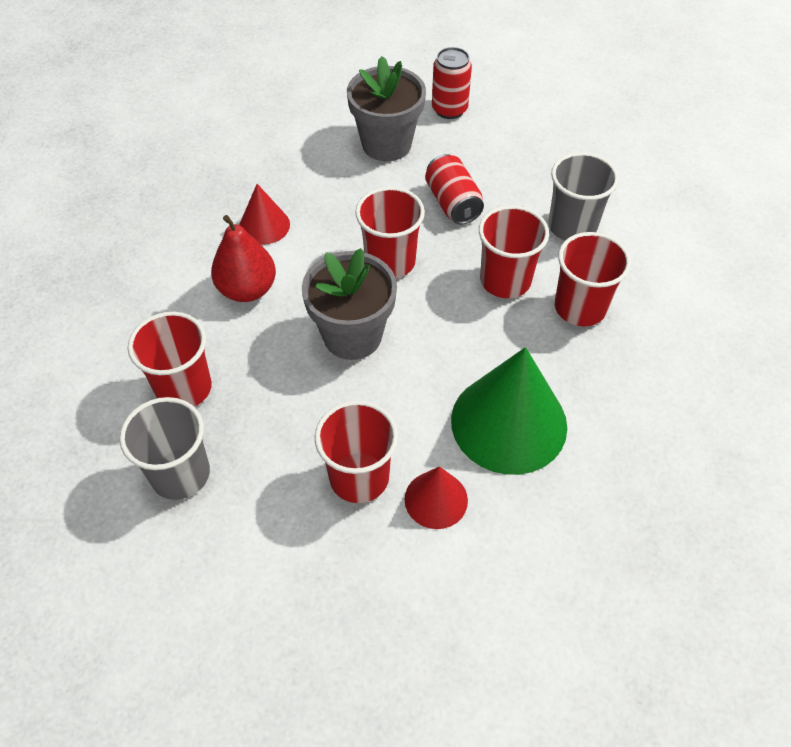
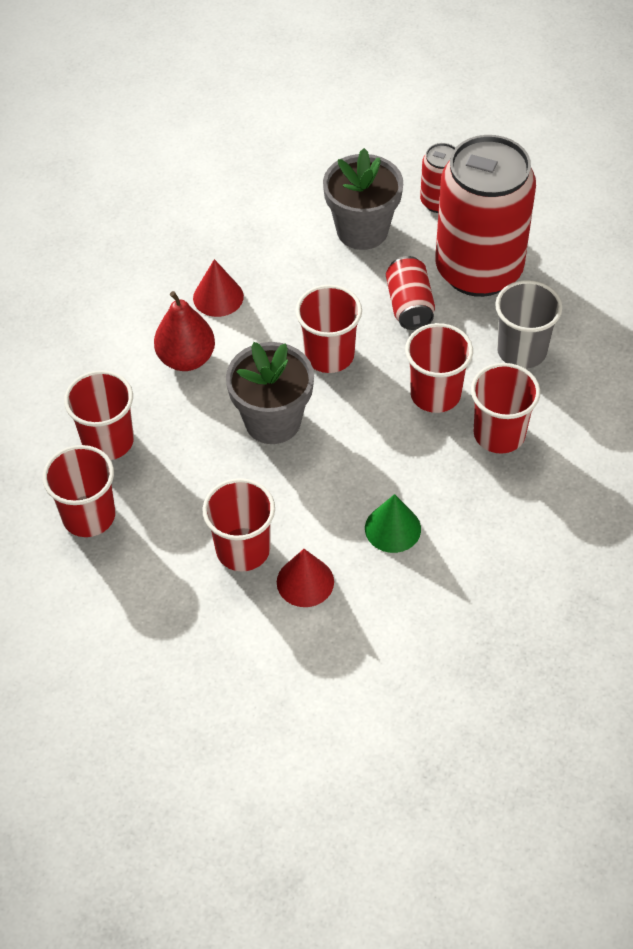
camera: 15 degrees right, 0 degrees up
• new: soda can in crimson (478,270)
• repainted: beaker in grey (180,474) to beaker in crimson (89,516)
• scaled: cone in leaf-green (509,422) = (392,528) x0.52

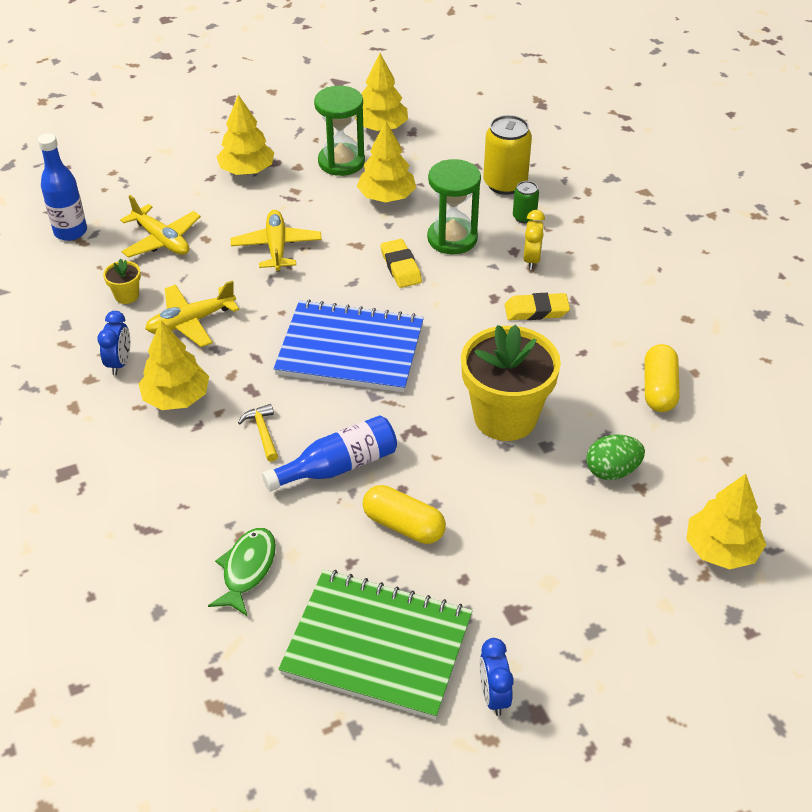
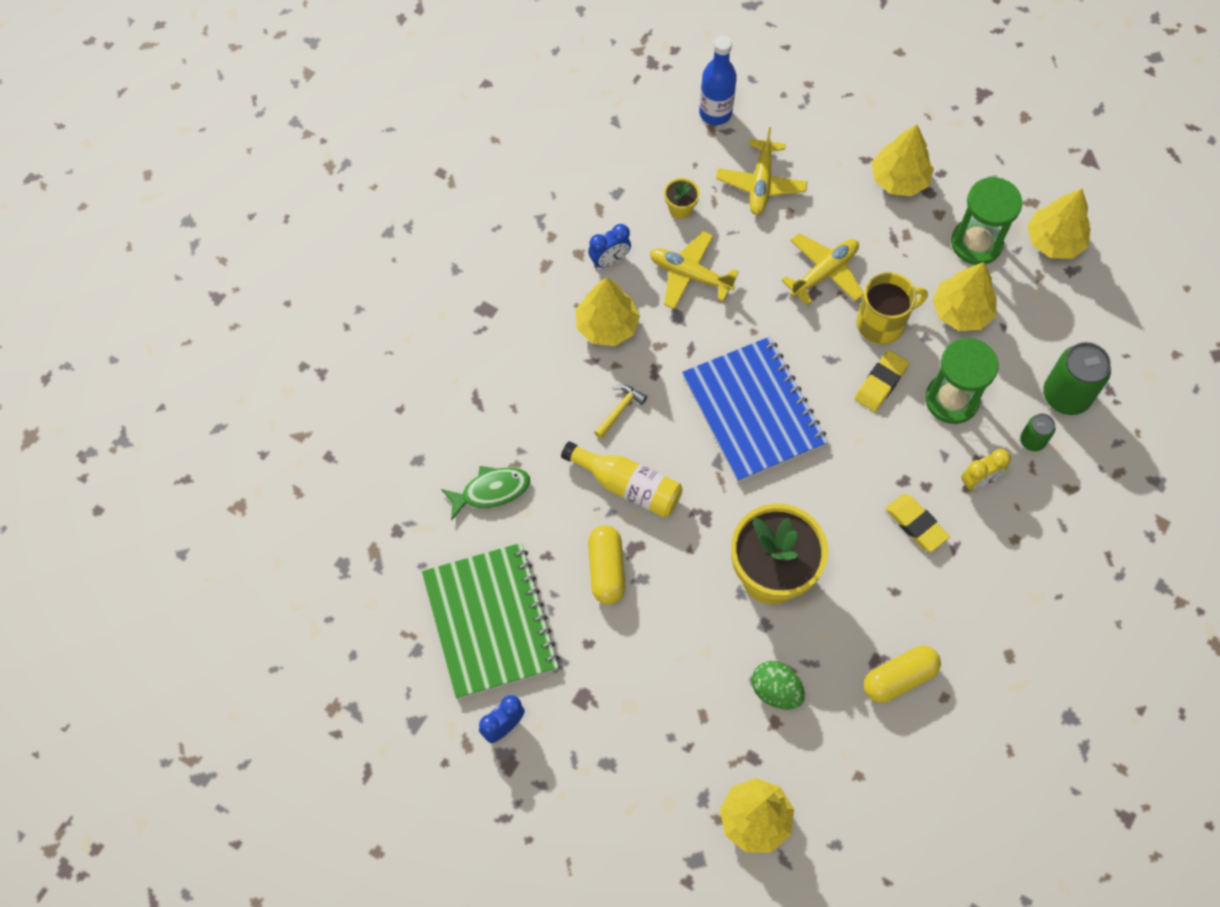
camera: 55 degrees right, 20 degrees up
• new: mug in golden (882,323)
• repainted: flask in cobalt (338,466) to flask in golden (627,486)
• repainted: soda can in golden (505,184) to soda can in leaf-green (1066,395)

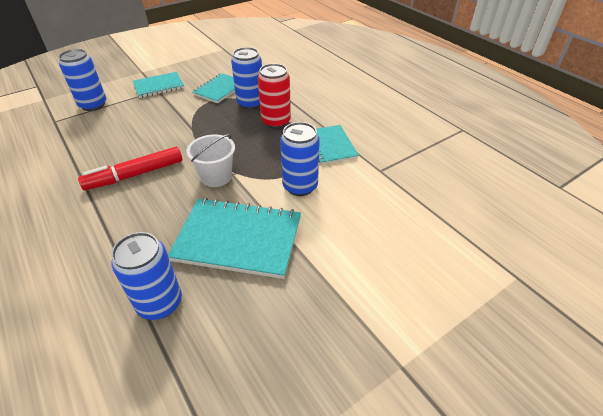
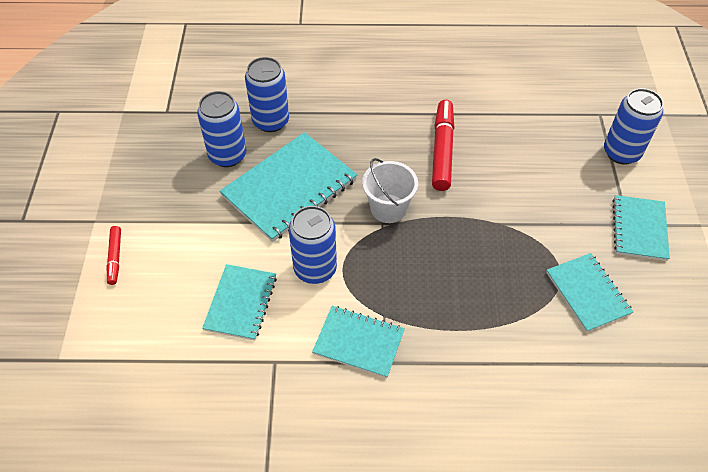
camera: 125 degrees right, 10 degrees up
• gone: soda can in crimson (276,121)
• new: marker pen in crimson (115,258)
• new: notepad in teal (241,303)
• shifted: soda can in cobalt (250,103) to (227,155)

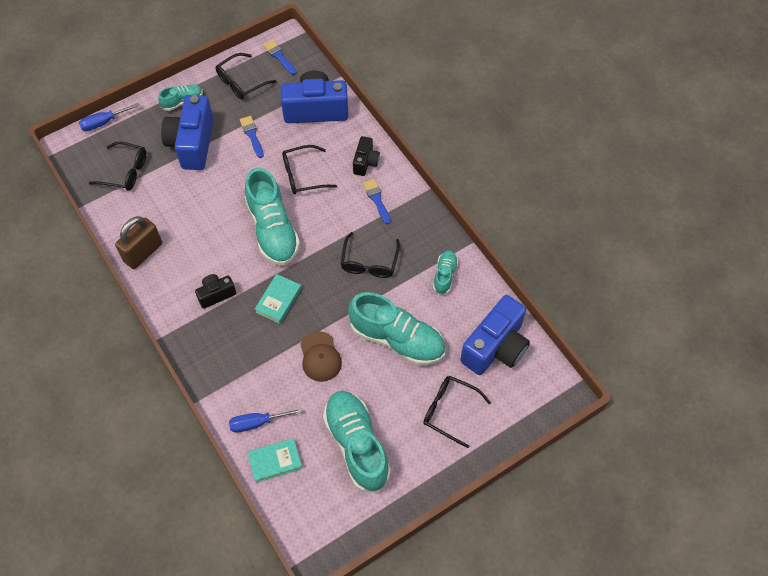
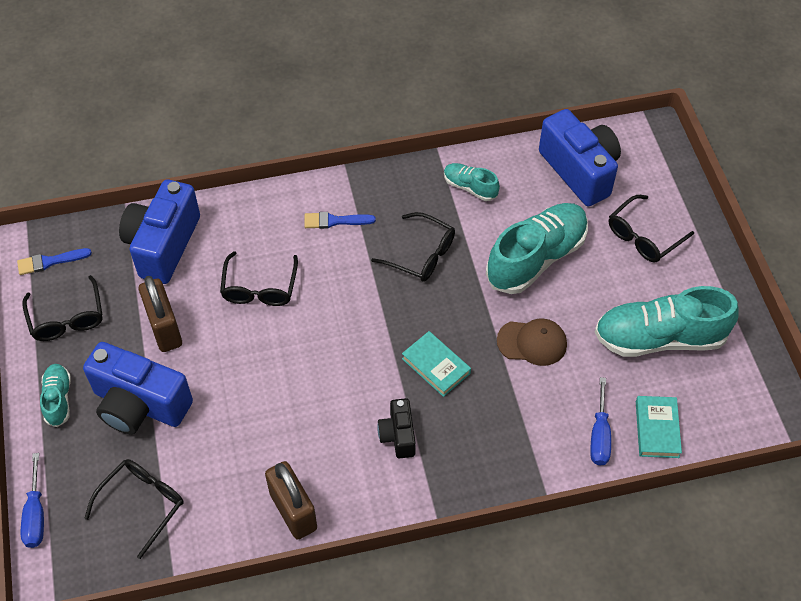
camera: 70 degrees left, 5 degrees down
• gone: lace-up shoe in teal (273,229)
• gone: photo camera in ebony (365,162)
• swapped: paint brush in cobalt (252,135) to lock in russet (164,328)

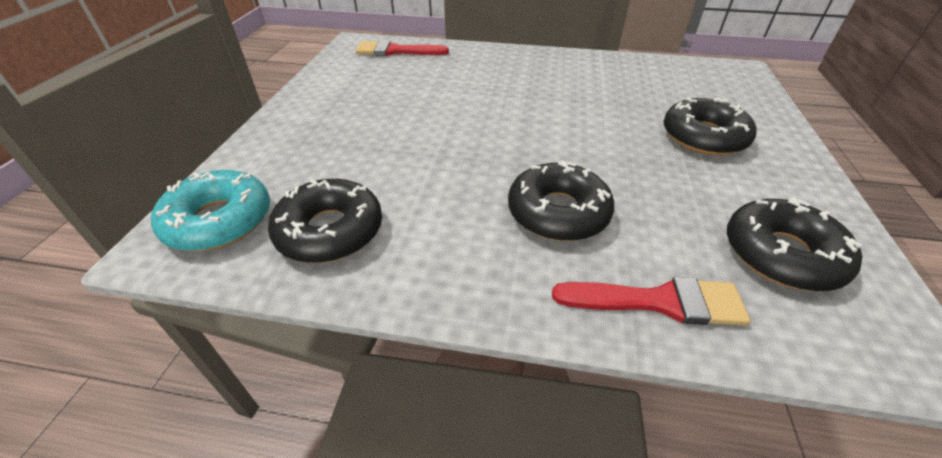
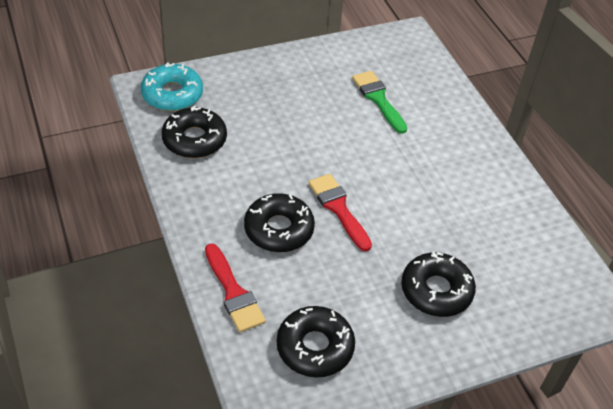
camera: 55 degrees right, 5 degrees up
• new: paint brush in leaf-green (378,99)
• shifted: paint brush in crimson (396,51) to (338,208)

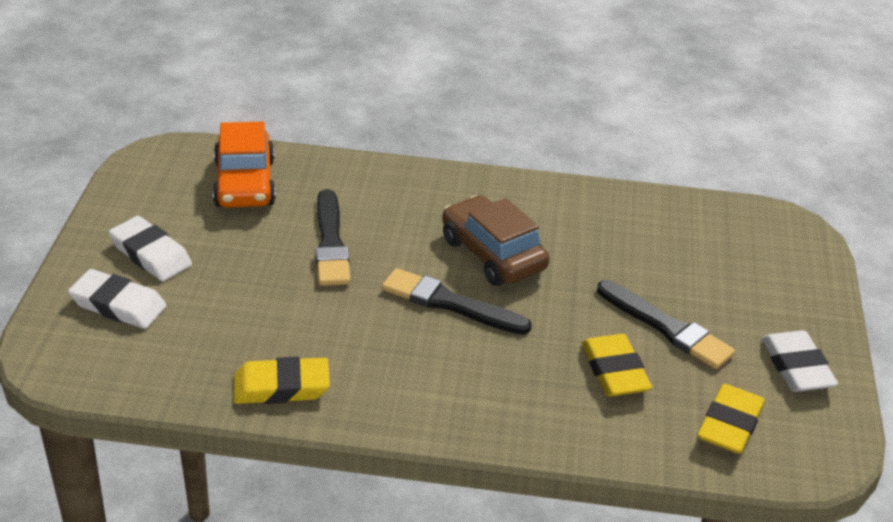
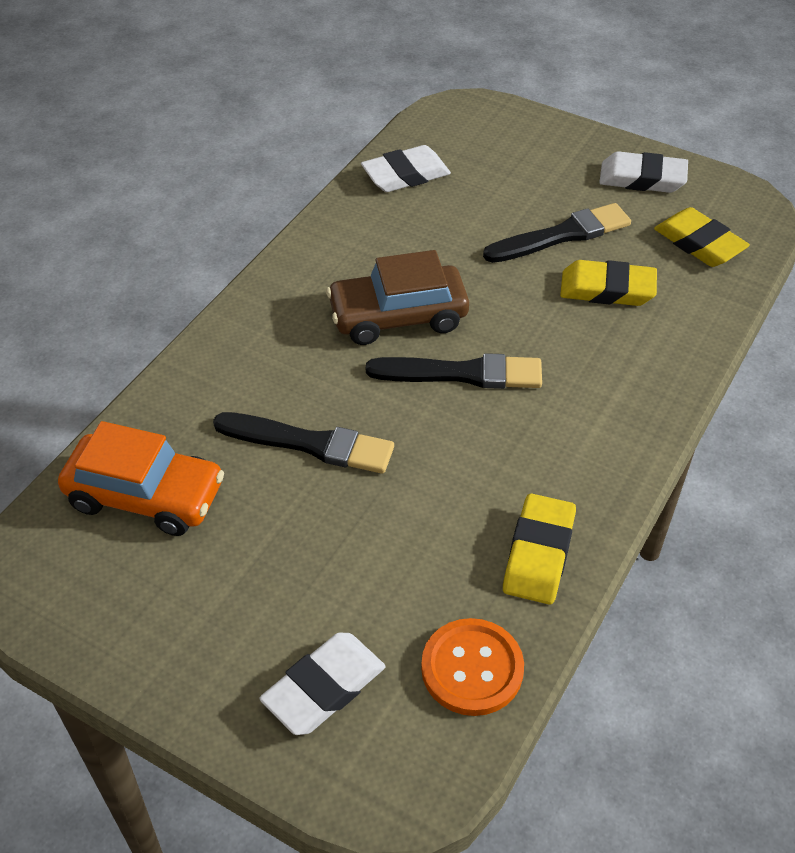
camera: 65 degrees left, 10 degrees up
• new: button in orange-coloured (472,668)
• shifted: pencil eraser in snow-white (150,254) to (405,175)
• rotated: paint brush in ebony (450,303) = (461,373) 135 degrees counterclockwise

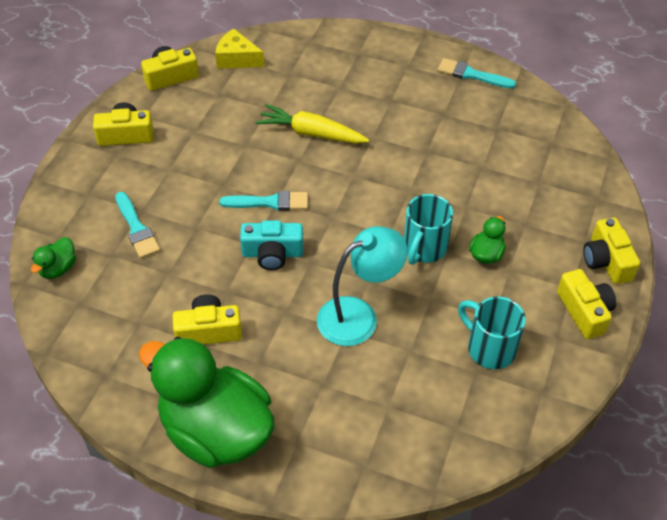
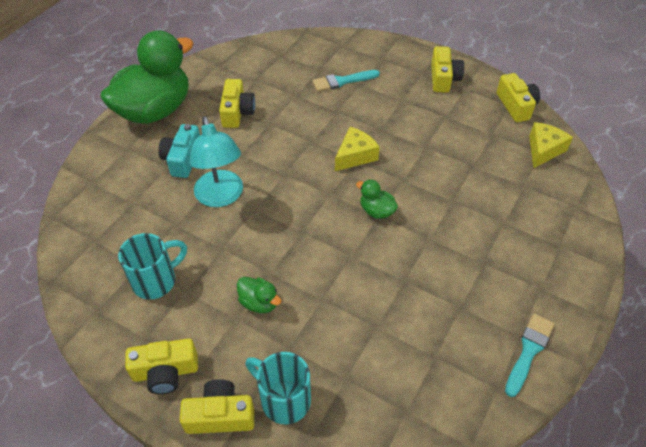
camera: 100 degrees right, 0 degrees up
• gone: root vegetable in golden (312,133)
• shifted: duck in leaf-green (58,269) to (376,211)
• shifted: photo camera in teal (272,254) to (182,159)
• shifted: mug in teal (424,248) to (284,399)
• swapped: paint brush in teal (270,202) to cheese in golden (355,156)

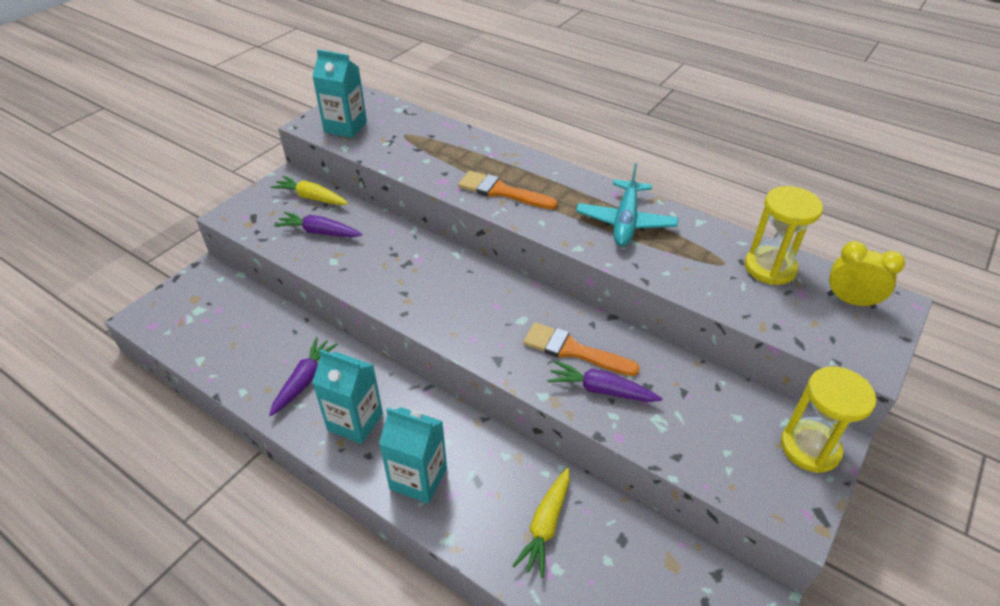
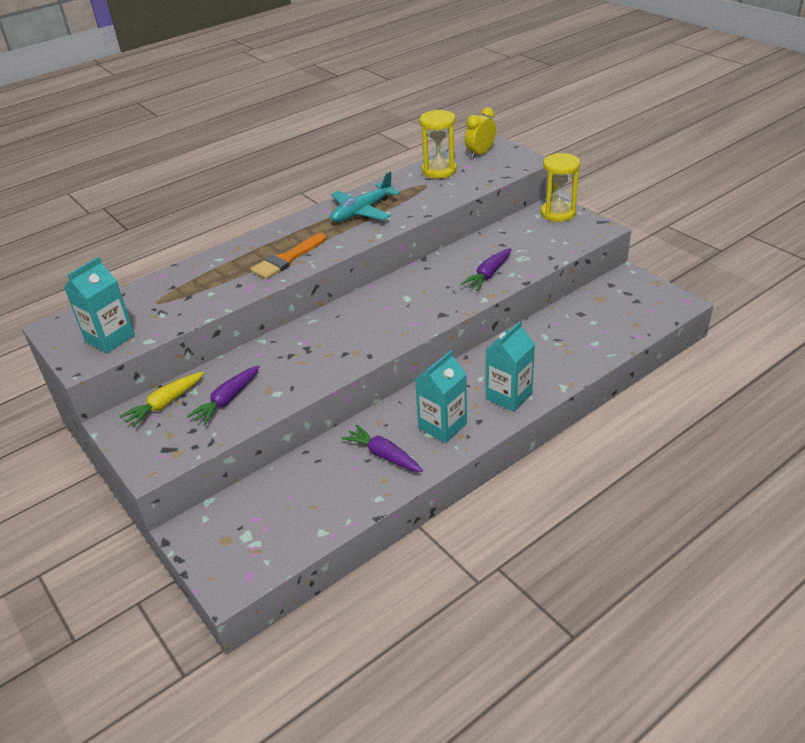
camera: 70 degrees left, 5 degrees down
• gone: root vegetable in golden (546,525)
• gone: paint brush in orange-coloured (573,350)
• rotated: aeroplane in teal (625,222) = (362,211) 105 degrees clockwise

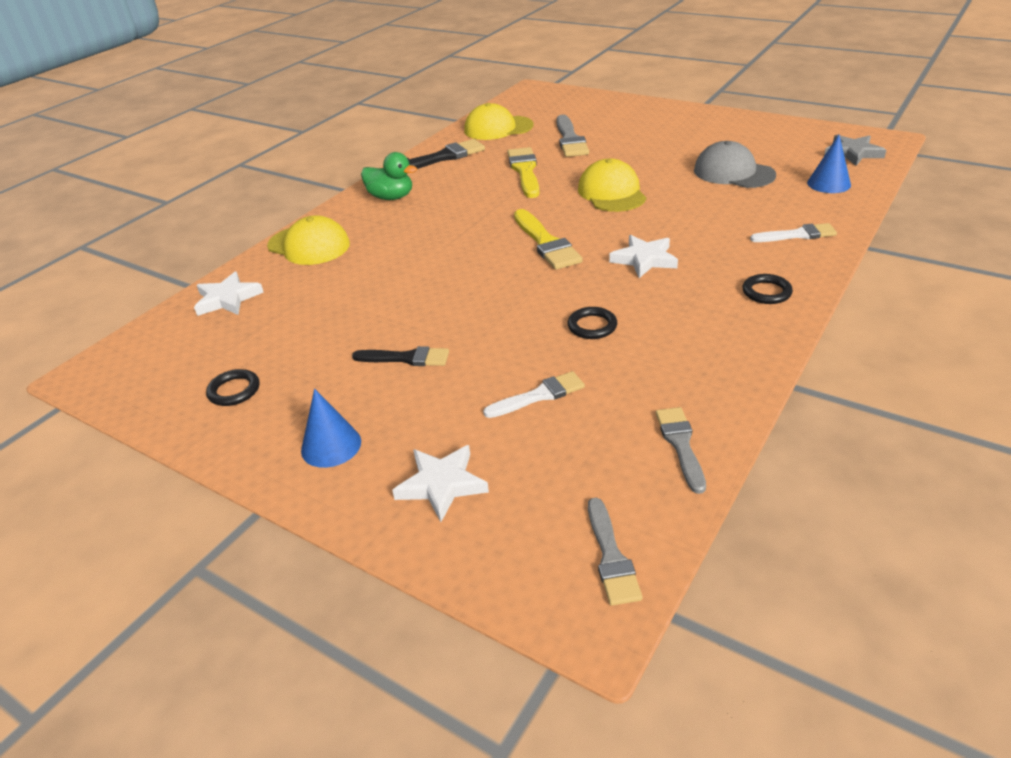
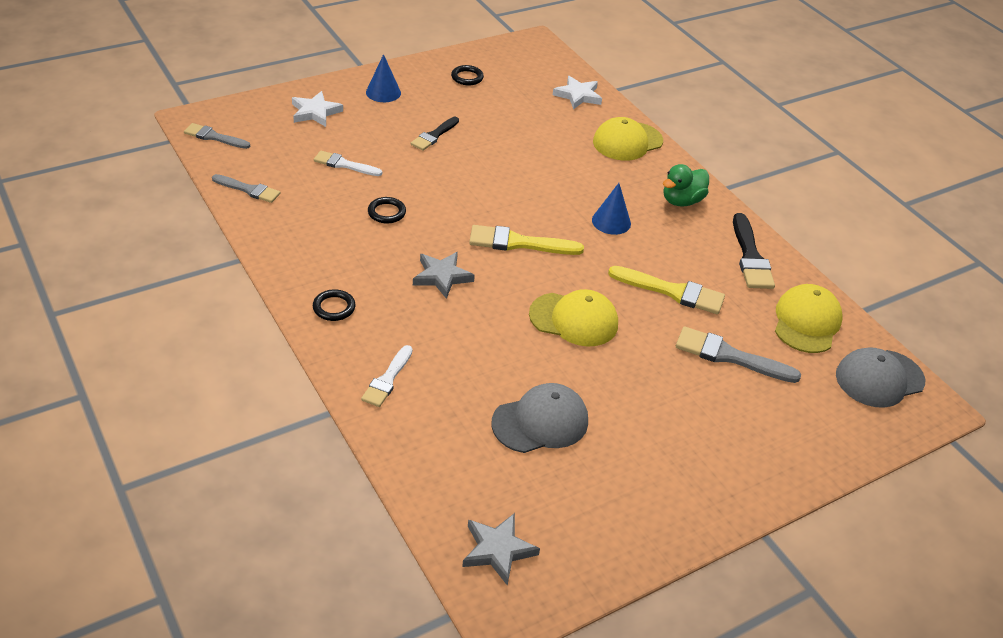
camera: 110 degrees right, 5 degrees up
• new: peaked cap in grey (879,378)
• shifted: cone in cobalt (828,183) to (611,221)
• repainted: five-pointed star in snow-white (644,259) to five-pointed star in grey (442,277)
• rotated: paint brush in snow-white (539,395) = (344,164) 105 degrees clockwise

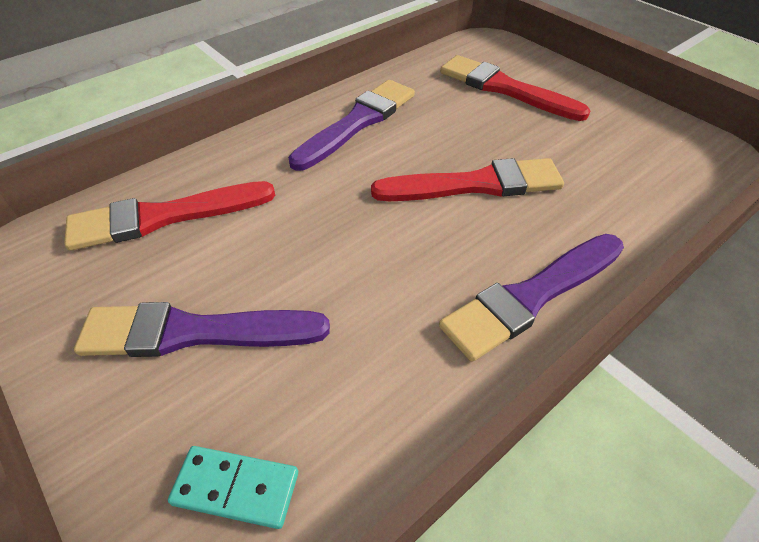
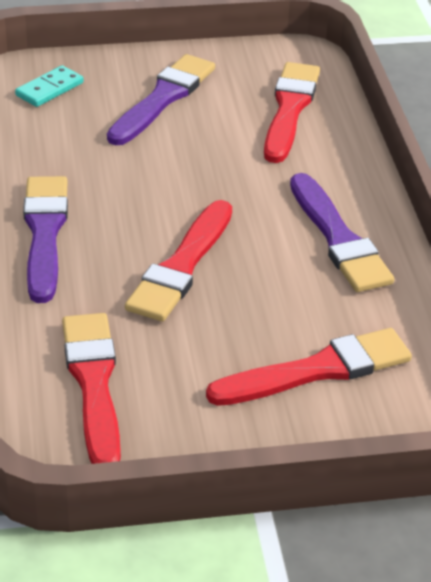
camera: 120 degrees right, 10 degrees down
• new: paint brush in crimson (94,384)

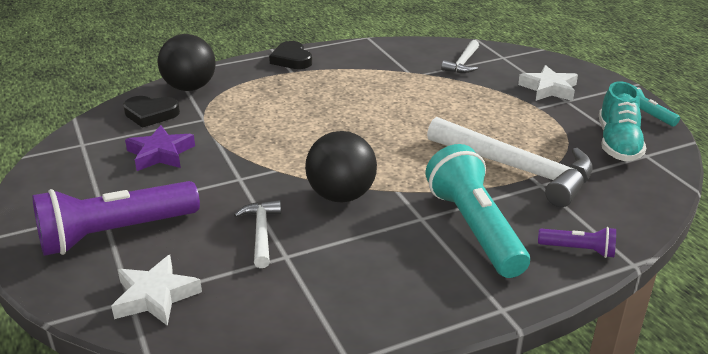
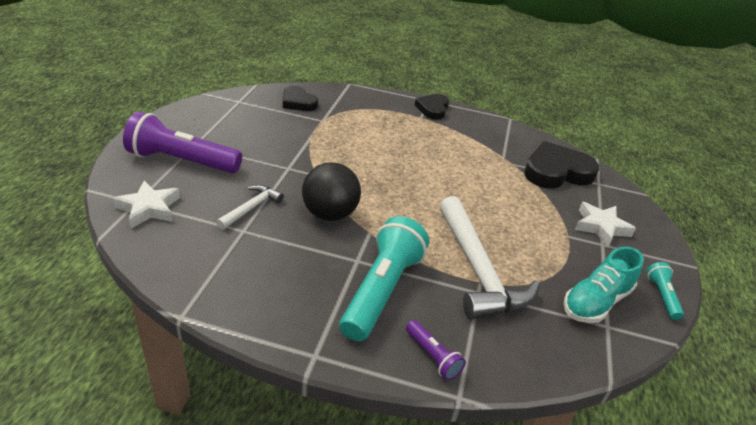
camera: 35 degrees right, 5 degrees up
• gone: five-pointed star in royal purple (160,154)
• gone: play ball in ebony (190,88)
• swapped: hammer in snow-white (463,63) to heart in ebony (556,171)

